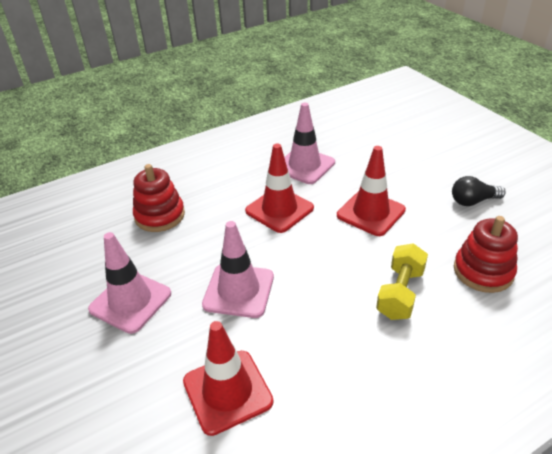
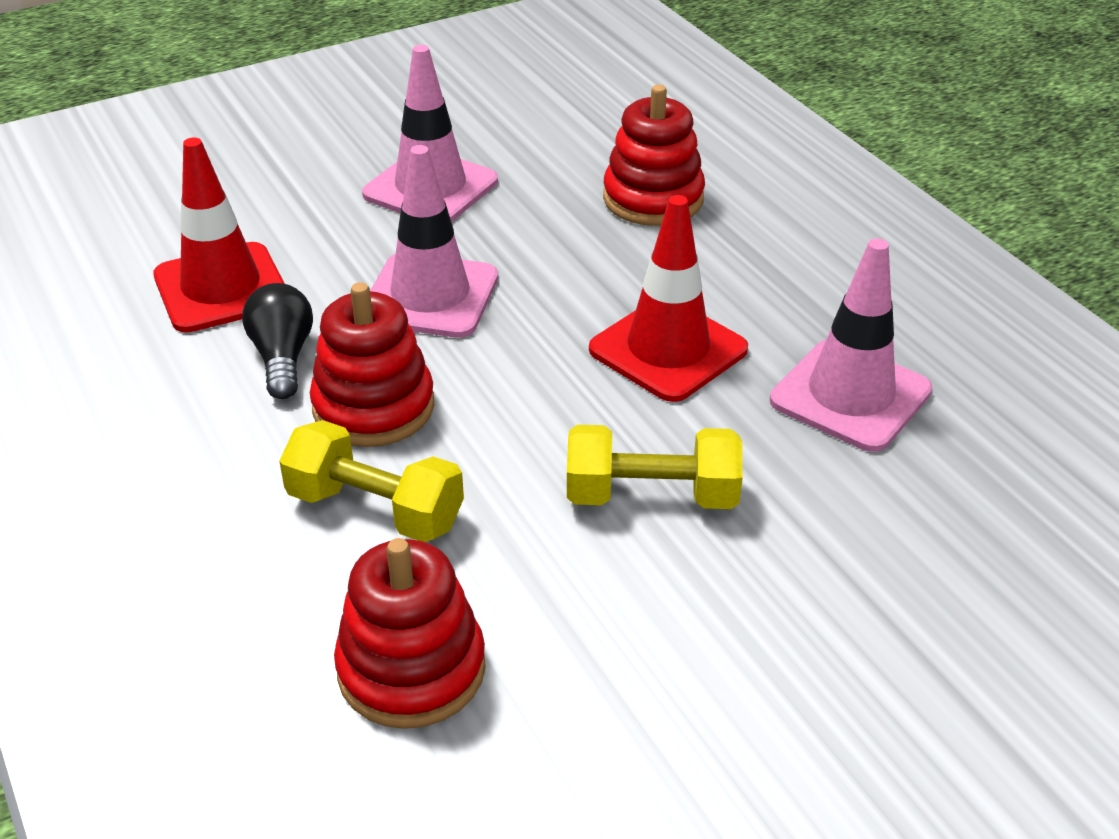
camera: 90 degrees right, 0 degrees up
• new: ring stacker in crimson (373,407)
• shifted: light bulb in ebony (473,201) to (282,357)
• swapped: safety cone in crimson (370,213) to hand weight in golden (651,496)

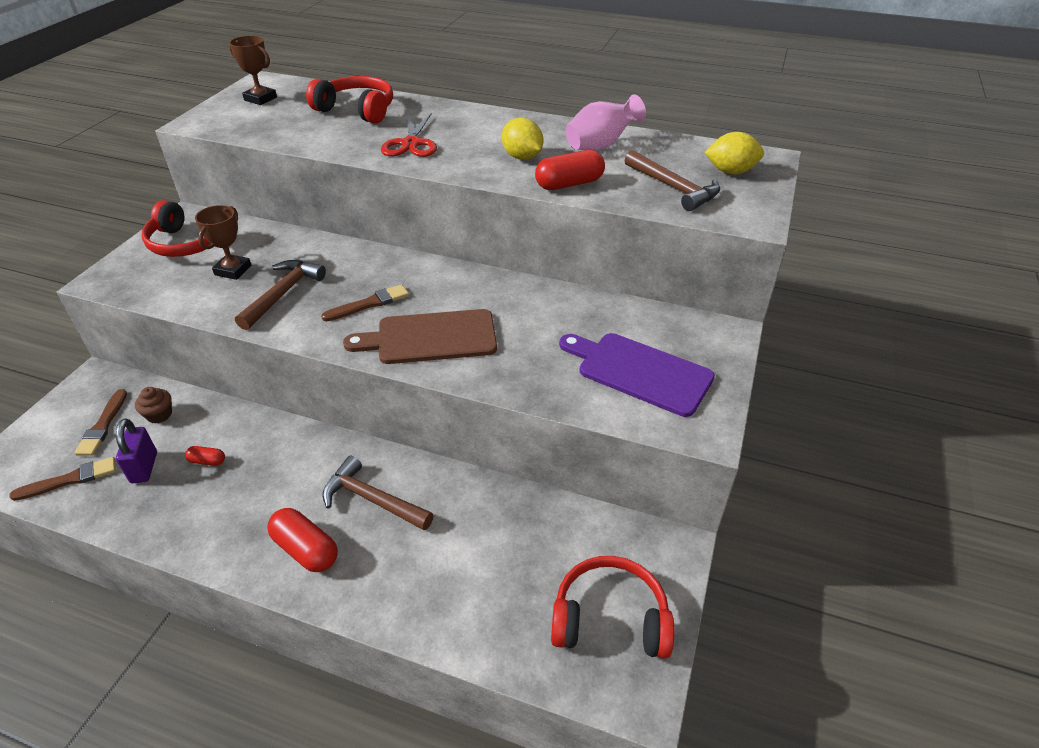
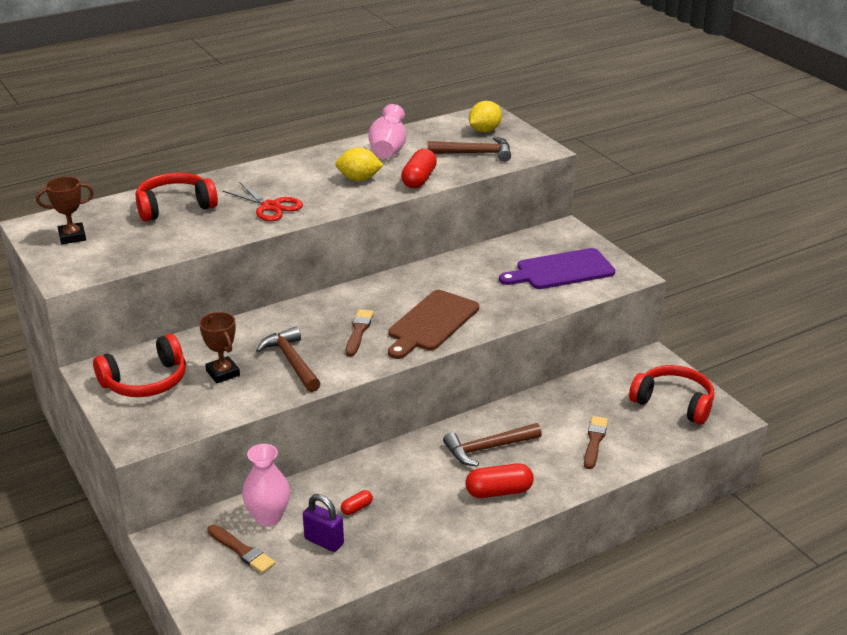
camera: 50 degrees left, 10 degrees down
• shifted: paint brush in russet (70,479) to (594,441)
• swapped: cupcake in russet (159,414) to vase in rosy (268,517)
• rotated: over-ear headphones in crimson (610,618) = (674,403) 75 degrees clockwise

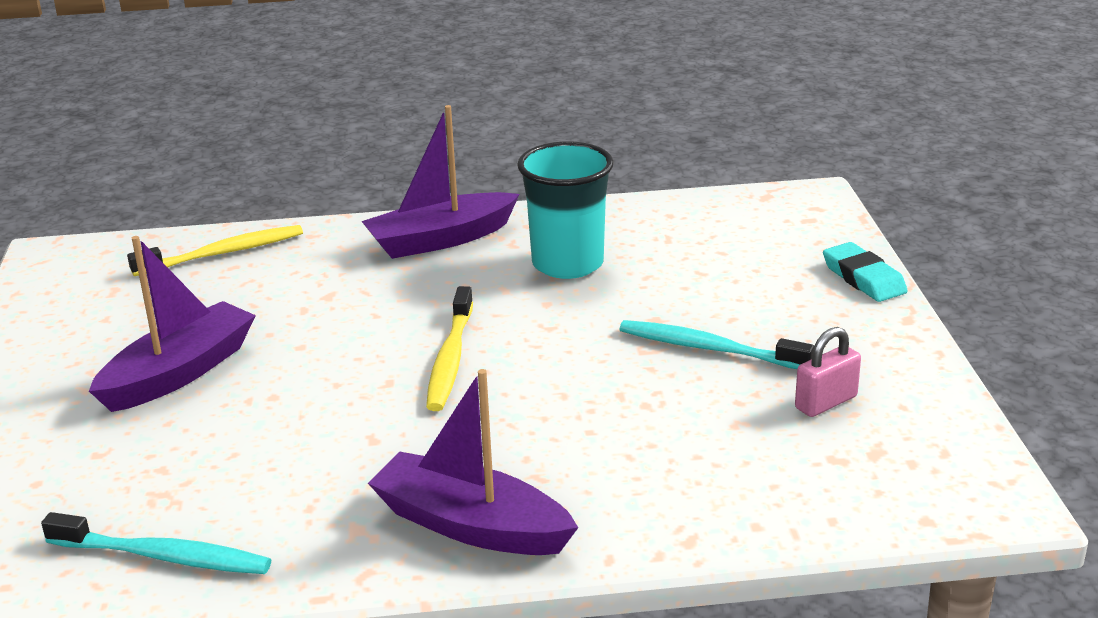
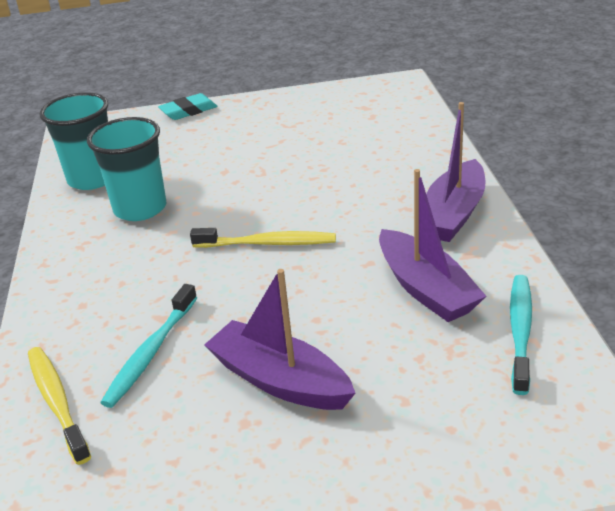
camera: 90 degrees left, 5 degrees up
• gone: lock in rosy (826,402)
• new: beaker in teal (92,179)
• shifted: toy boat in royal purple (440,239) to (426,289)
• shifted: toothbrush in teal (709,348) to (151,352)

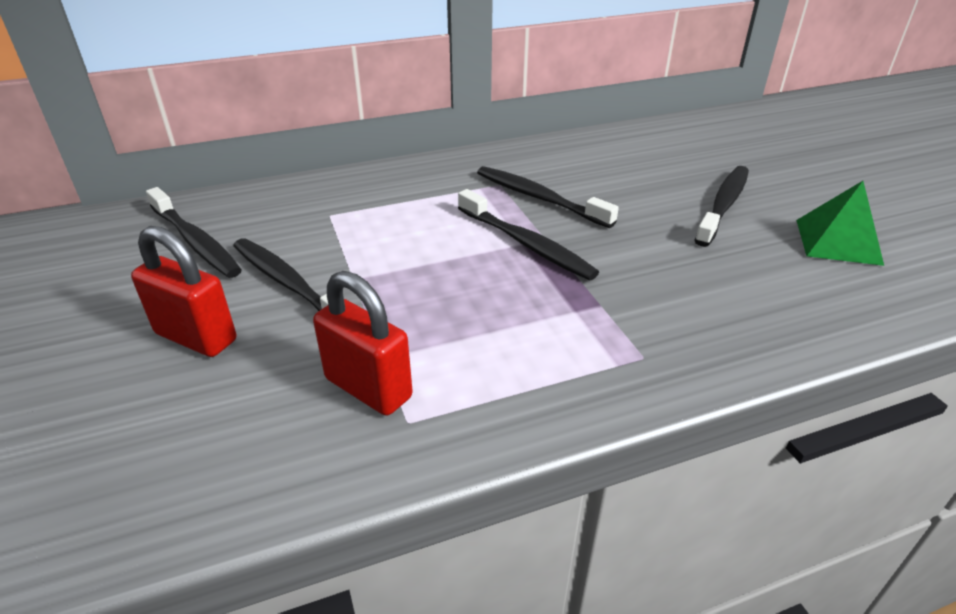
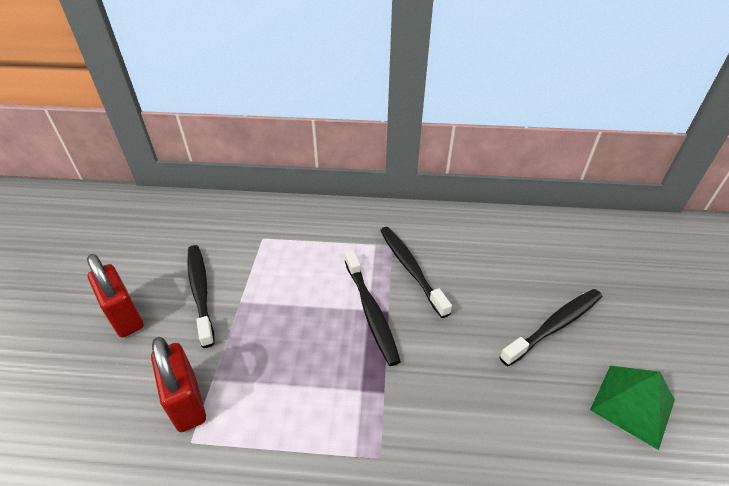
camera: 25 degrees right, 5 degrees up
• gone: toothbrush in ebony (195,241)

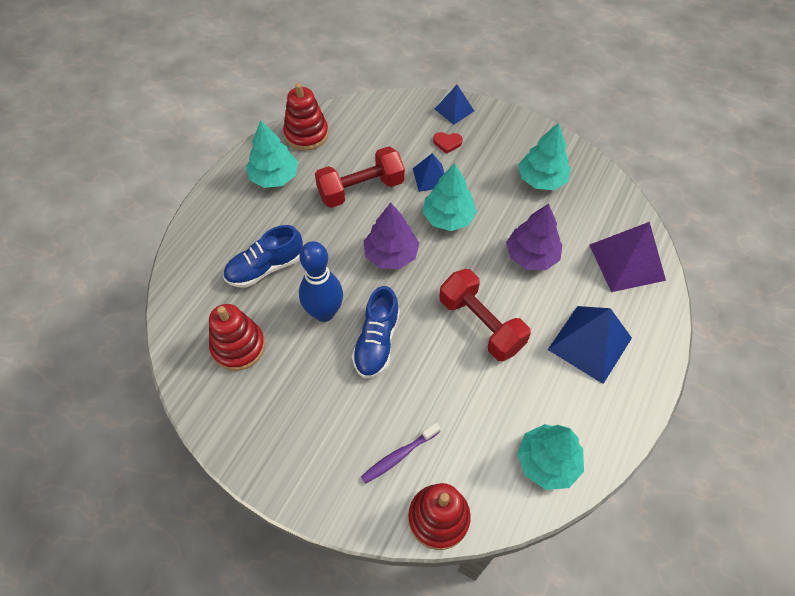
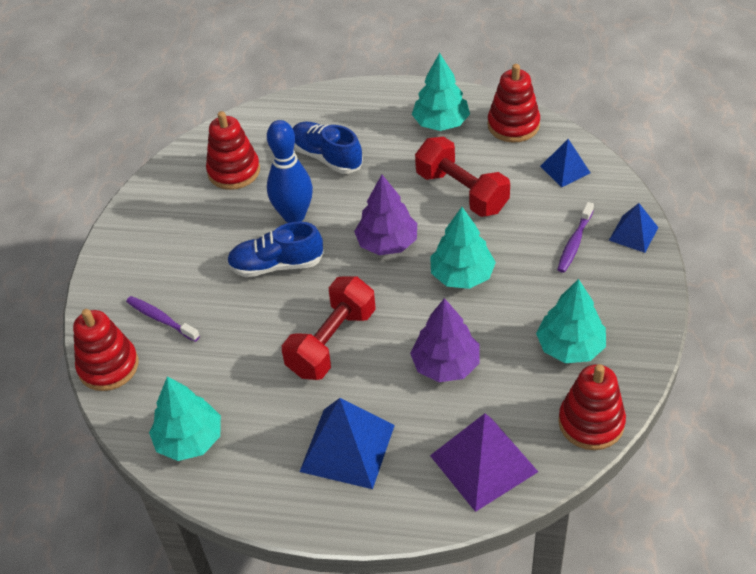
camera: 75 degrees right, 10 degrees down
• new: ring stacker in crimson (591,422)
• shifted: pyramid in cobalt (430,177) to (565,169)
• swapped: heart in crimson (447,143) to toothbrush in royal purple (574,243)

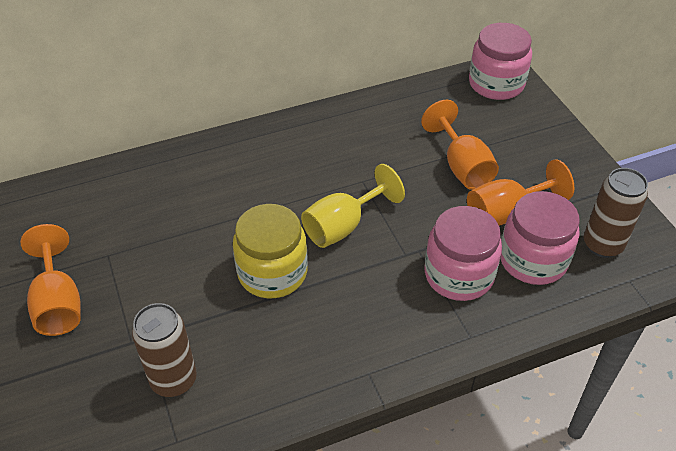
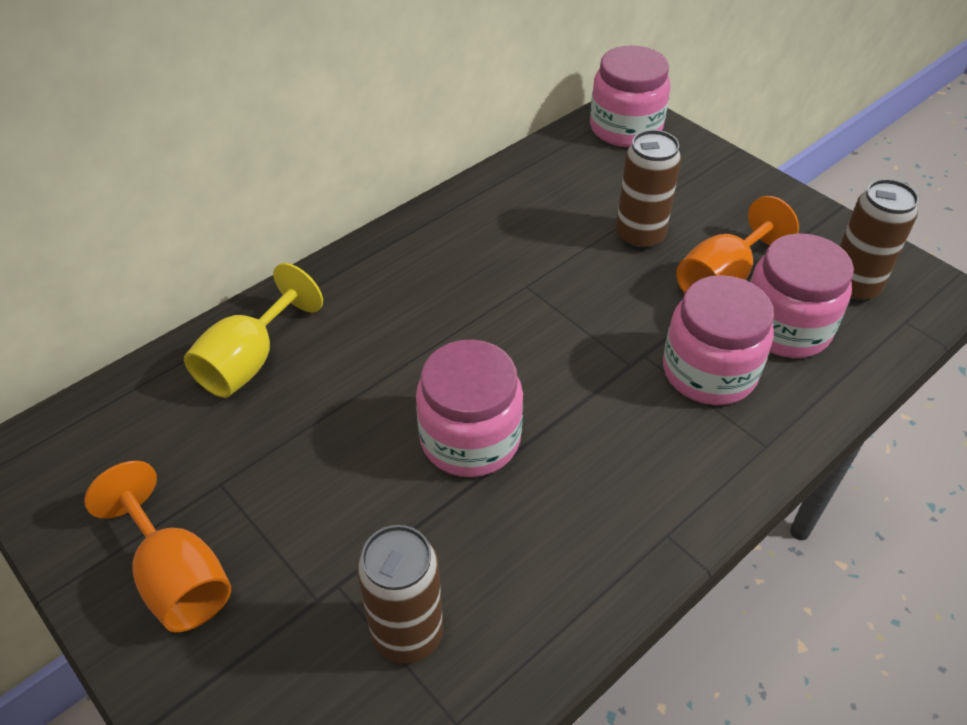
camera: 20 degrees left, 0 degrees up
• shifted: chalice in golden (343,226) to (249,361)
• swapped: chalice in orange-coloured (462,166) to soda can in russet (639,236)
• repainted: jam jar in golden (272,272) to jam jar in rosy (470,438)

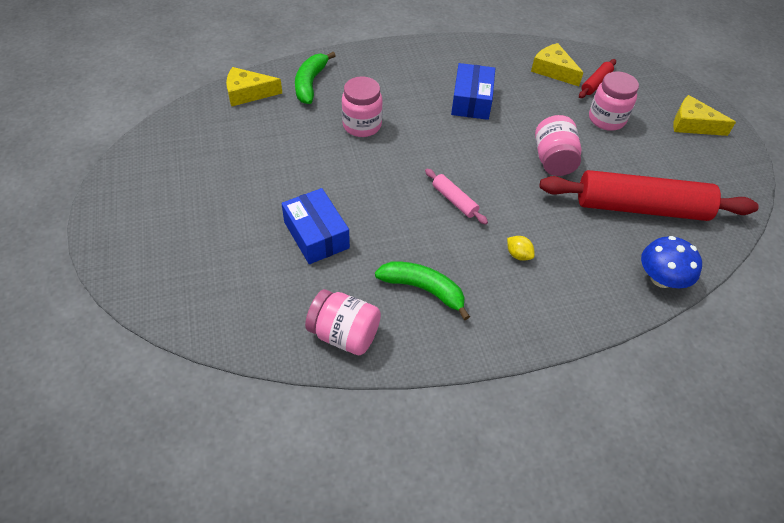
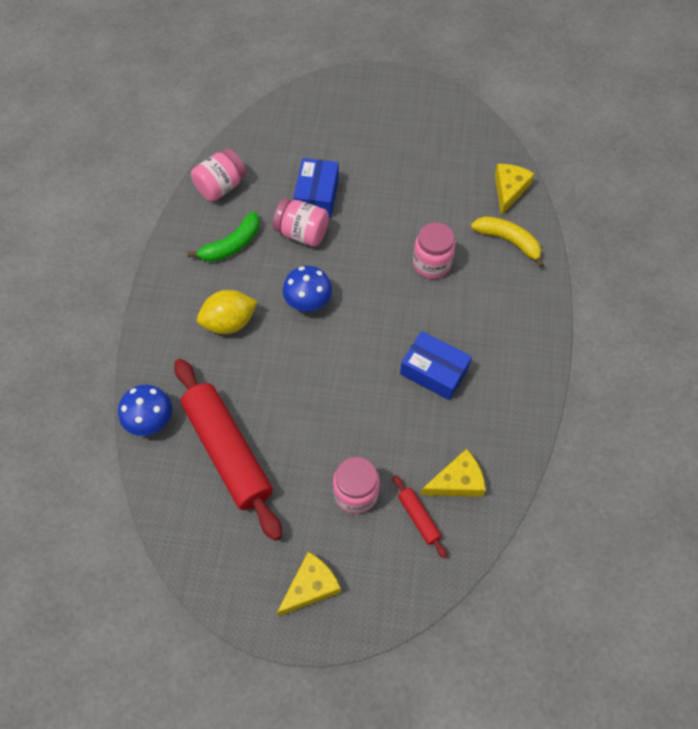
camera: 115 degrees right, 10 degrees up
• shifted: jam jar in rosy (553,160) to (302,233)
• swapped: pastry roller in rosy (454,201) to mushroom in cobalt (308,301)
• repainted: banana fruit in leaf-green (310,83) to banana fruit in golden (508,241)
• rotated: parcel in cobalt (316,235) = (317,195) 75 degrees counterclockwise
• rotated: pastry roller in crimson (641,208) = (227,452) 60 degrees counterclockwise
• scaled: lemon in golden (518,255) = (229,322) x2.08

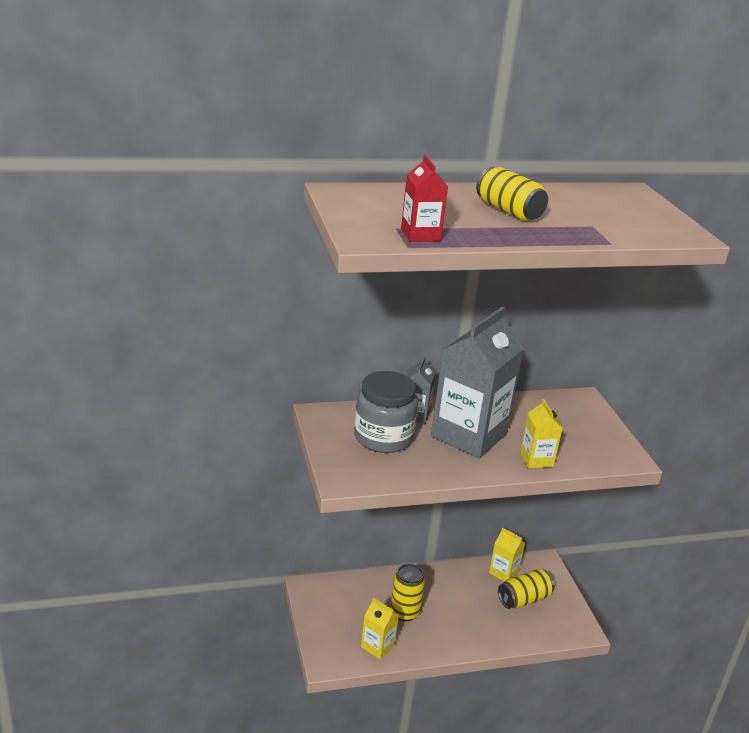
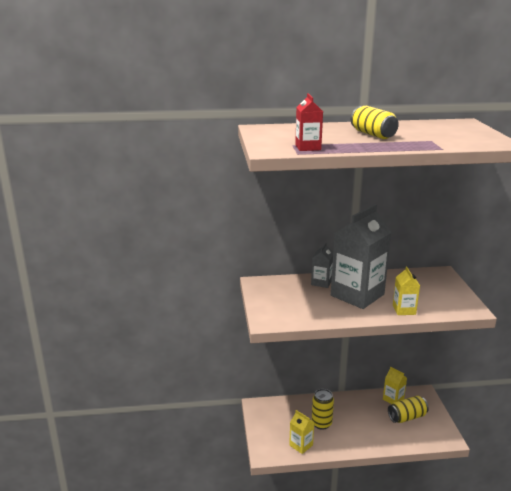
camera: 10 degrees right, 5 degrees down
• gone: jam jar in grey (383,437)

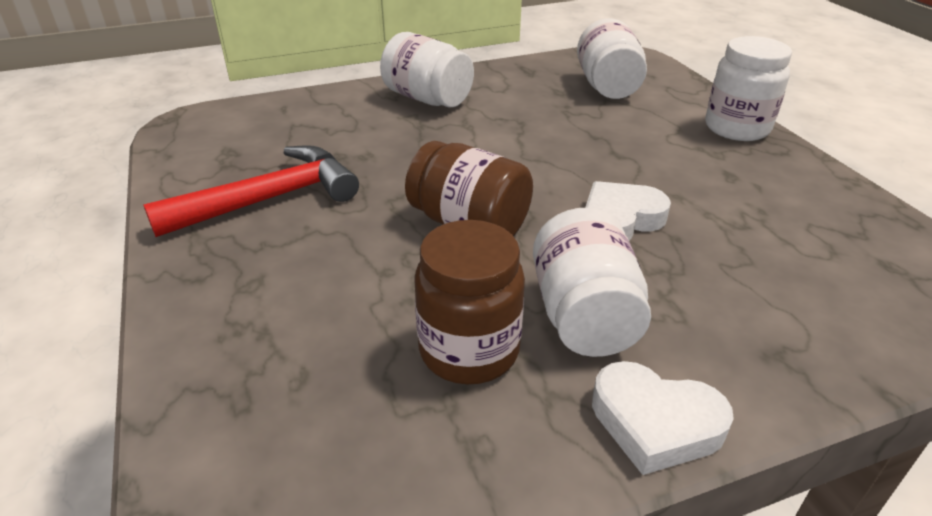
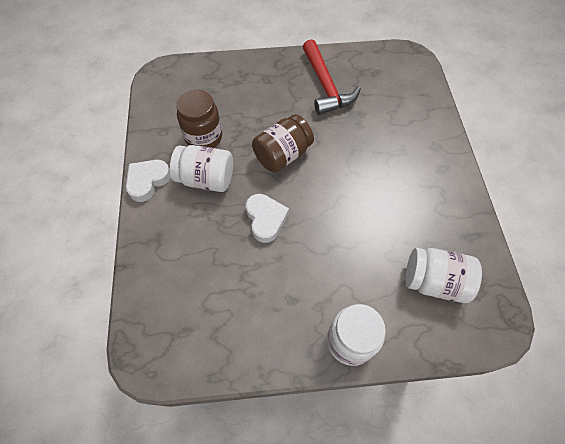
camera: 105 degrees right, 25 degrees up
• gone: jam jar in snow-white (427,99)

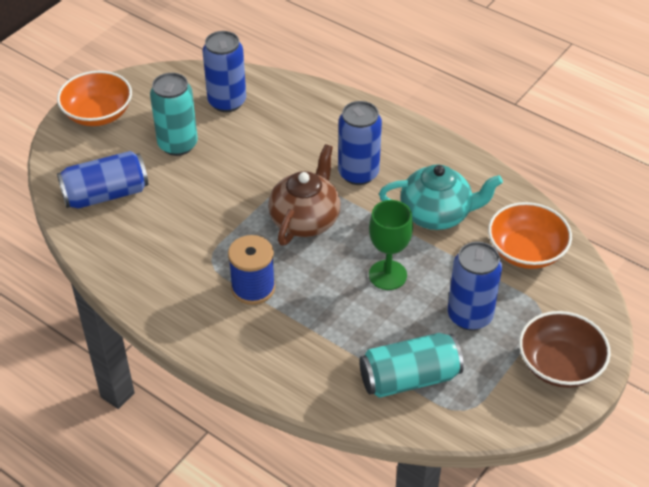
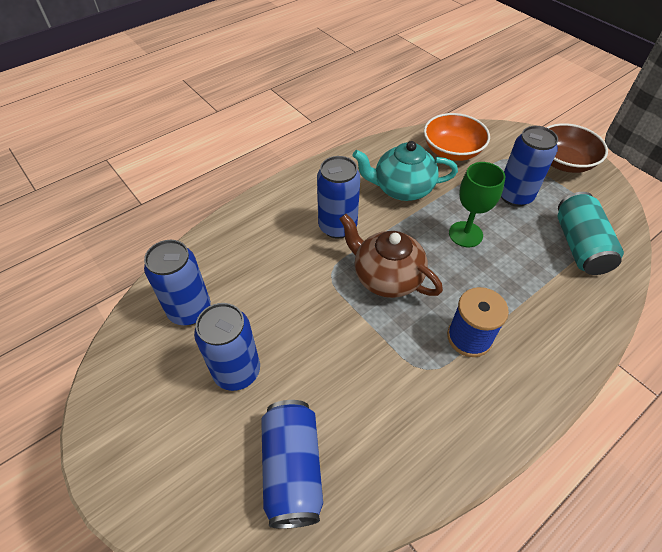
camera: 75 degrees left, 5 degrees up
• gone: serving bowl in orange-coloured (98,114)
• repainted: soda can in teal (178,144) to soda can in cobalt (237,371)
• rotated: teapot in teal (437,214) = (402,189) 105 degrees counterclockwise

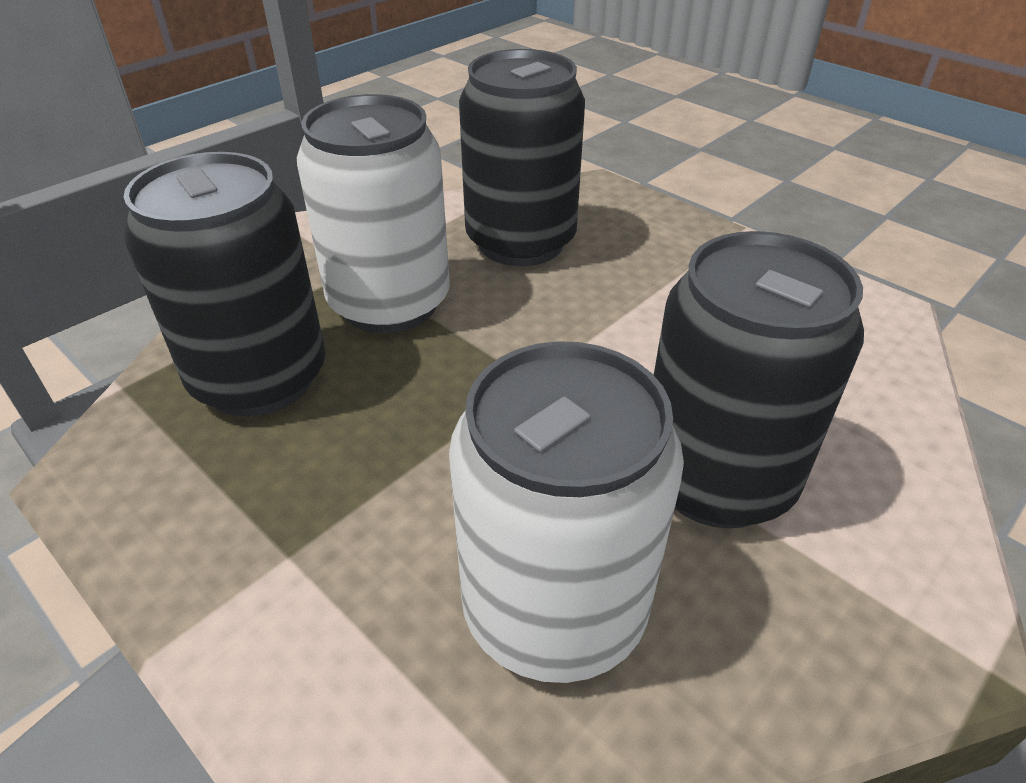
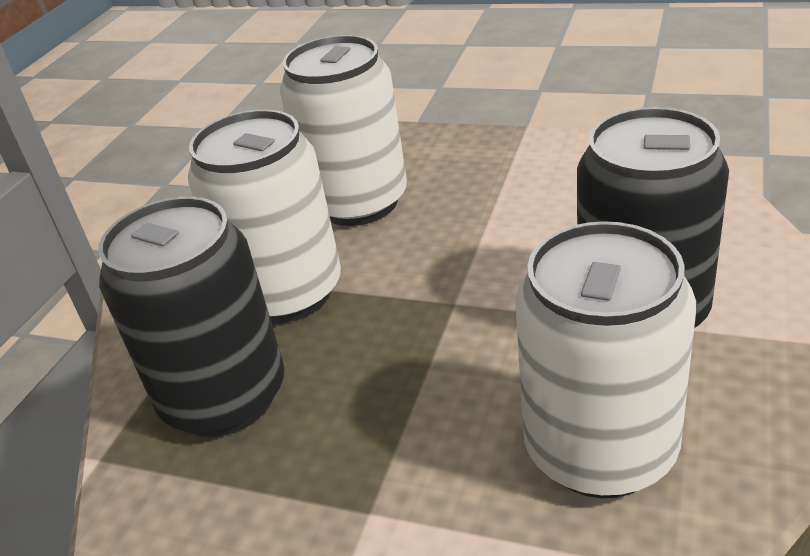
camera: 20 degrees left, 5 degrees down
• repainted: soda can in ebony (520,242) to soda can in snow-white (358,202)

